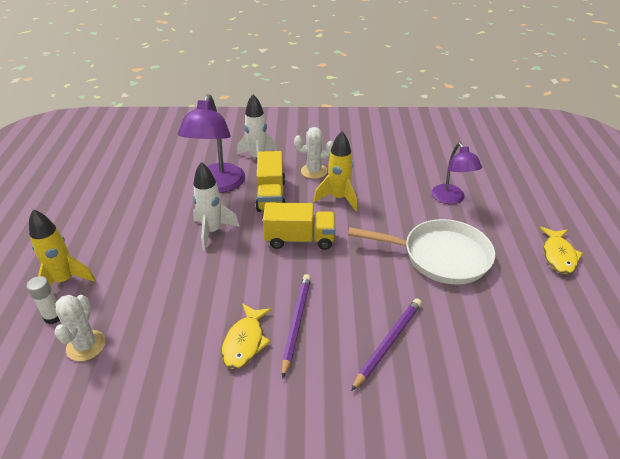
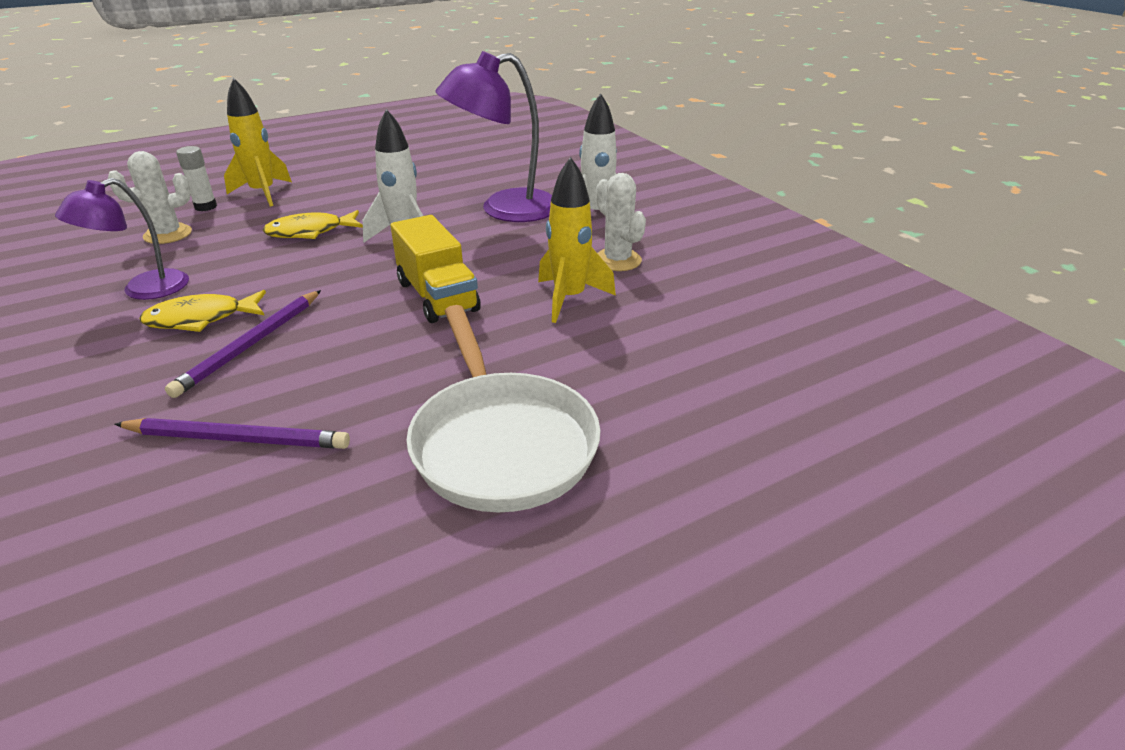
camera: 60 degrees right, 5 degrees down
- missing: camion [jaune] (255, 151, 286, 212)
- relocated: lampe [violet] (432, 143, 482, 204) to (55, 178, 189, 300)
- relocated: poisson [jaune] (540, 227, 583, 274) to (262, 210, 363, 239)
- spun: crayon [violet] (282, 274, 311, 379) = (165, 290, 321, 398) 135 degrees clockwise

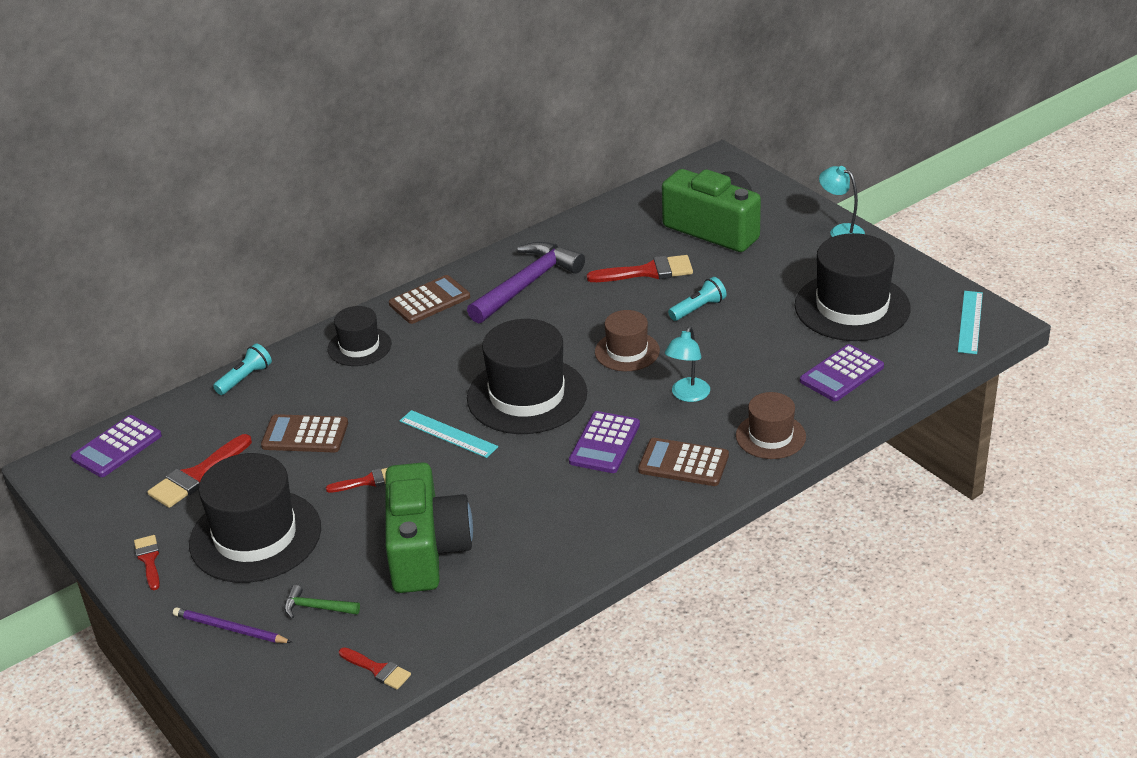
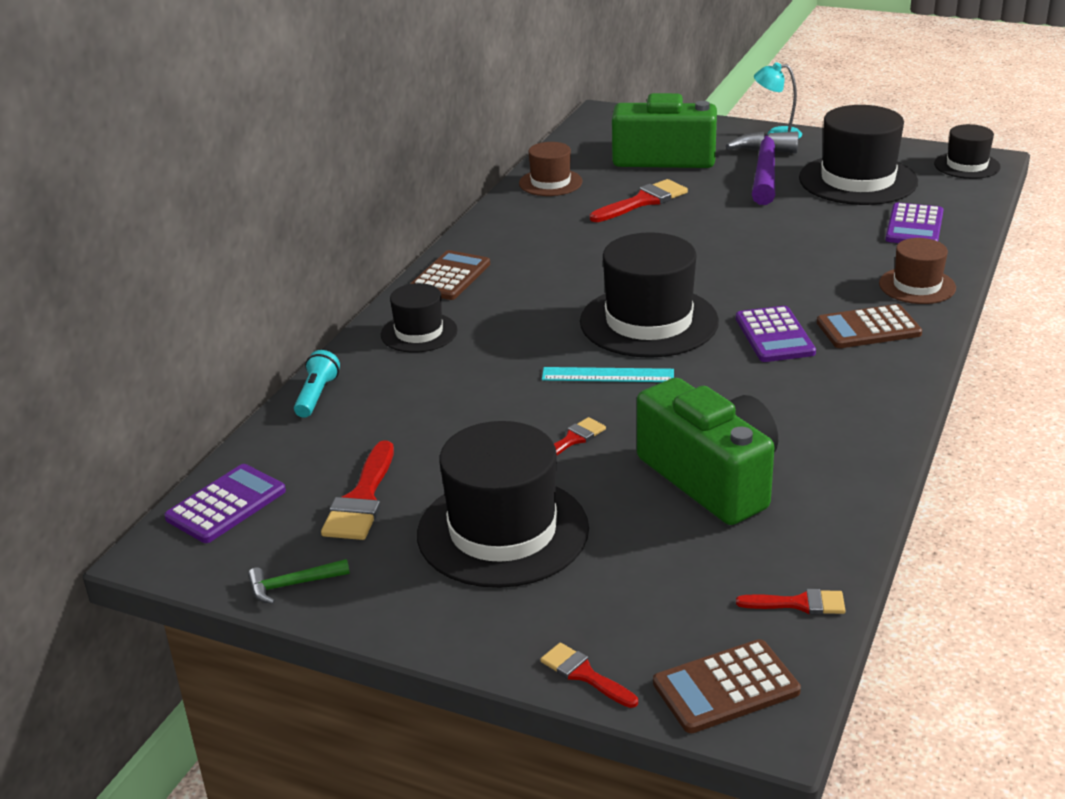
camera: 30 degrees left, 5 degrees down
- missing: crayon [violet] (173, 608, 292, 643)
- missing: lampe [turquoise] (665, 326, 710, 402)
- missing: lampe de poche [turquoise] (668, 277, 727, 321)
- relocated: pinceau [rouge] (134, 535, 160, 590) to (540, 642, 638, 708)
- relocated: calculatrice [marron] (261, 414, 348, 452) to (653, 639, 801, 733)
- relocated: marteau [vert] (284, 585, 360, 619) to (248, 559, 350, 604)
- relocated: marteau [violet] (467, 242, 585, 324) to (726, 132, 799, 205)
- relocated: chapeau [marron] (595, 310, 660, 371) to (519, 142, 583, 196)
- exchanged: règle [turquoise] (958, 291, 983, 354) to chapeau [noir] (934, 124, 1001, 179)
- spun: calculatrice [violet] (71, 415, 162, 477) = (164, 464, 286, 543) 150 degrees counterclockwise

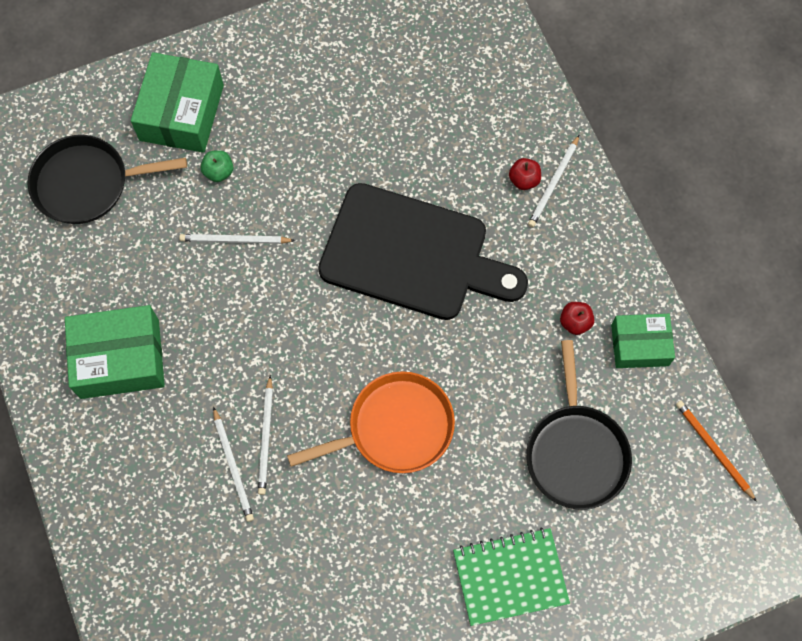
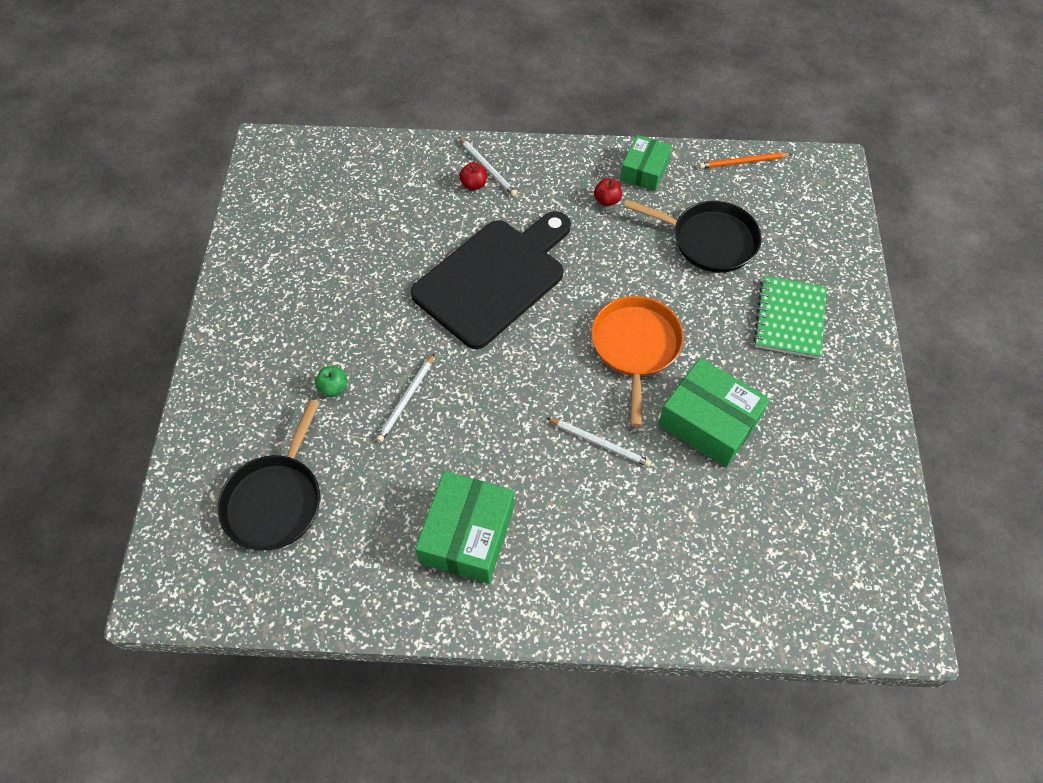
camera: 65 degrees left, 10 degrees down
- missing: crayon [blanc] (213, 407, 254, 522)
- relocated: boîte [vert] (131, 52, 224, 153) to (658, 358, 770, 467)

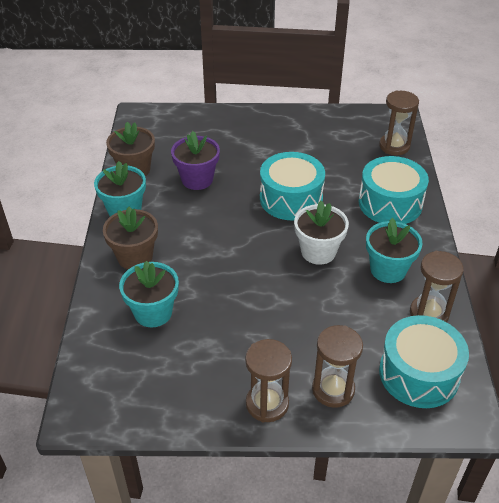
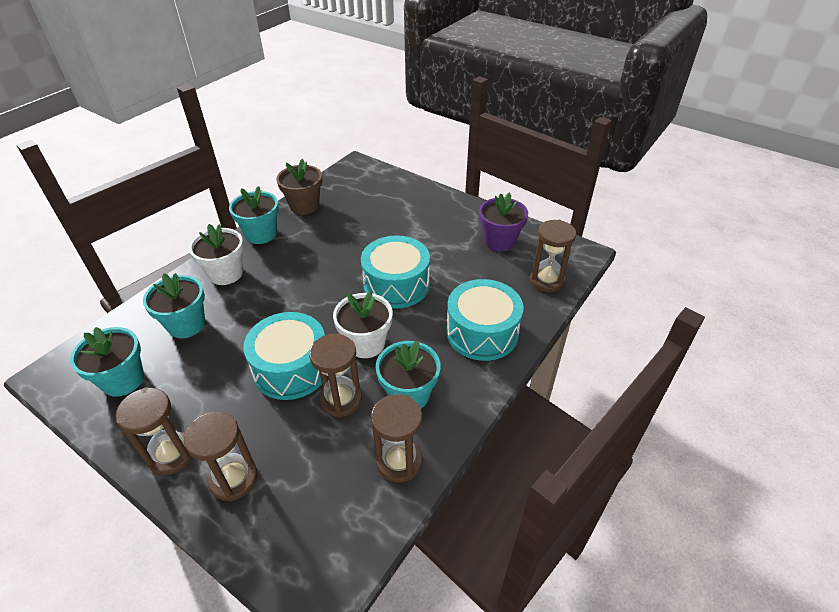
camera: 35 degrees right, 0 degrees up
- appeared: pot de fleurs [turquoise] (70, 327, 144, 397)
- appeared: sablier [marron] (309, 334, 362, 418)
- relocated: pot de fleurs [violet] (171, 131, 220, 190) to (479, 192, 528, 252)
- relocated: tambour [turquoise] (379, 315, 469, 408) to (243, 312, 325, 400)
- colour: pot de fleurs [marron] (103, 207, 158, 269) to pot de fleurs [blanc] (189, 224, 244, 285)

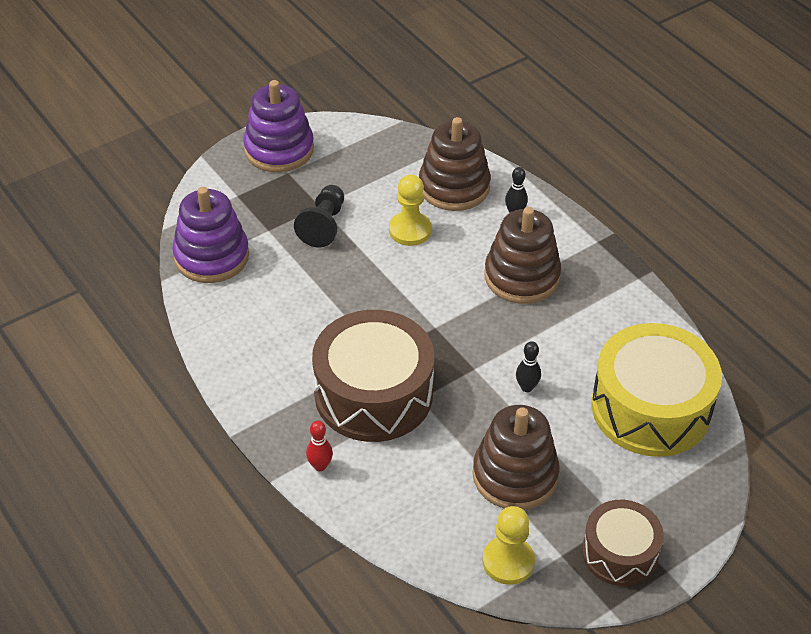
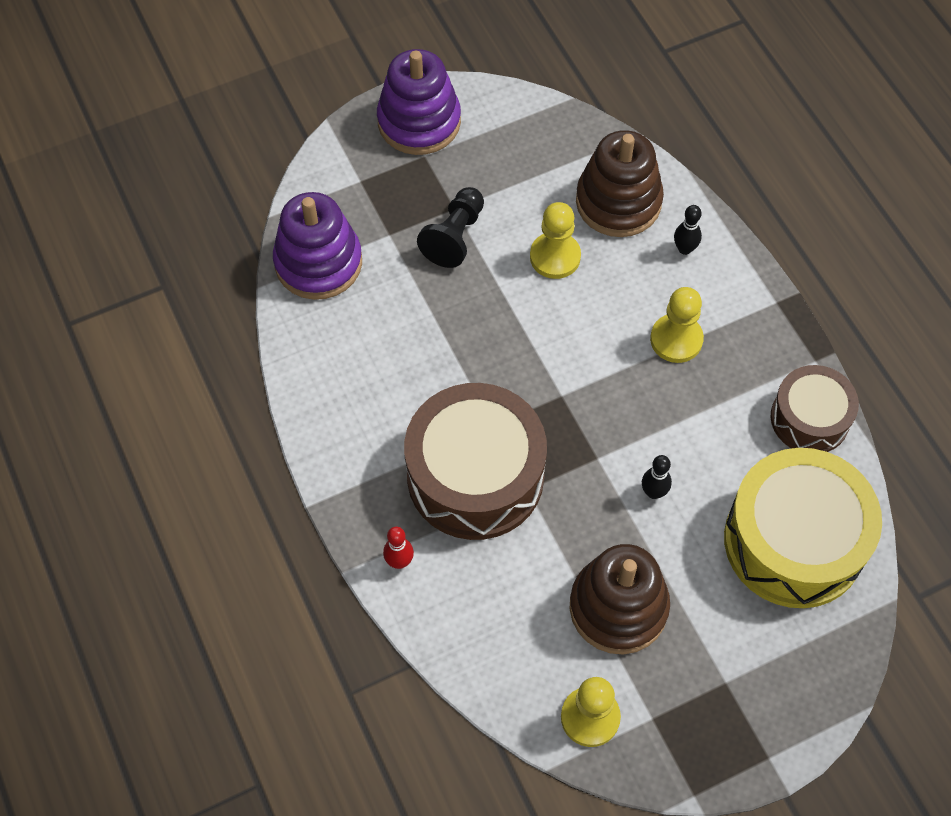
camera: 10 degrees right, 15 degrees up
- relocated: tambour [marron] (582, 500, 664, 586) to (771, 365, 859, 452)
- exchanged: jouet à empiler [marron] (484, 207, 561, 304) to pion [jaune] (650, 287, 704, 363)

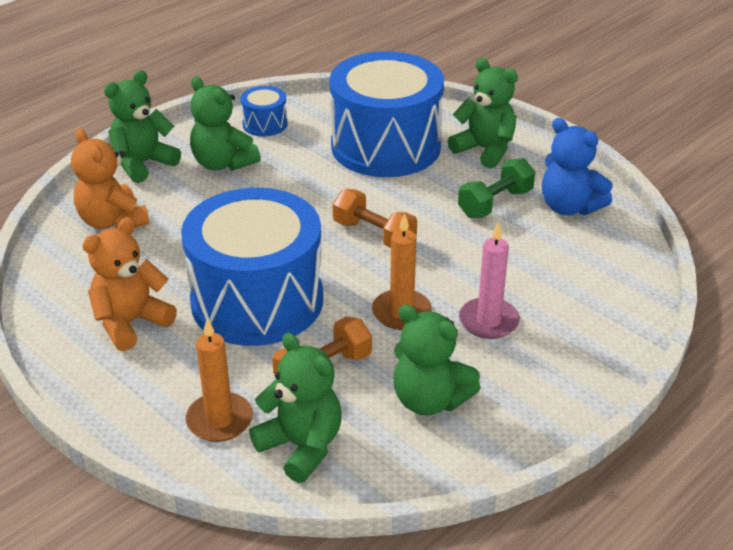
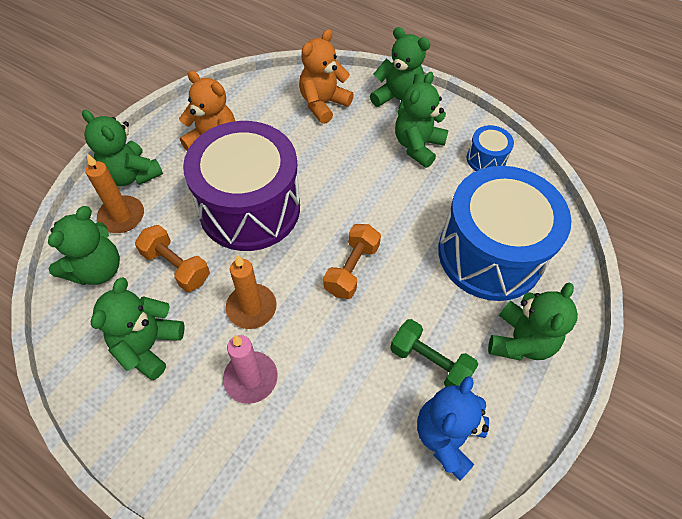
camera: 75 degrees right, 20 degrees up
- appeared: ours en peluche [vert] (82, 110, 163, 186)
- colour: tambour [bleu] (181, 188, 323, 346) to tambour [violet] (183, 121, 300, 251)

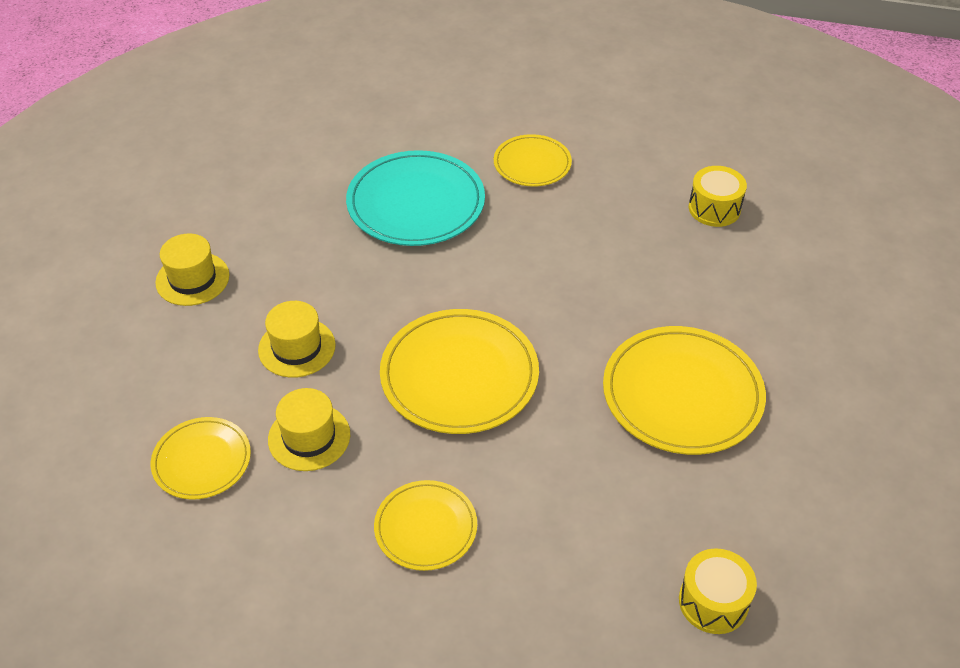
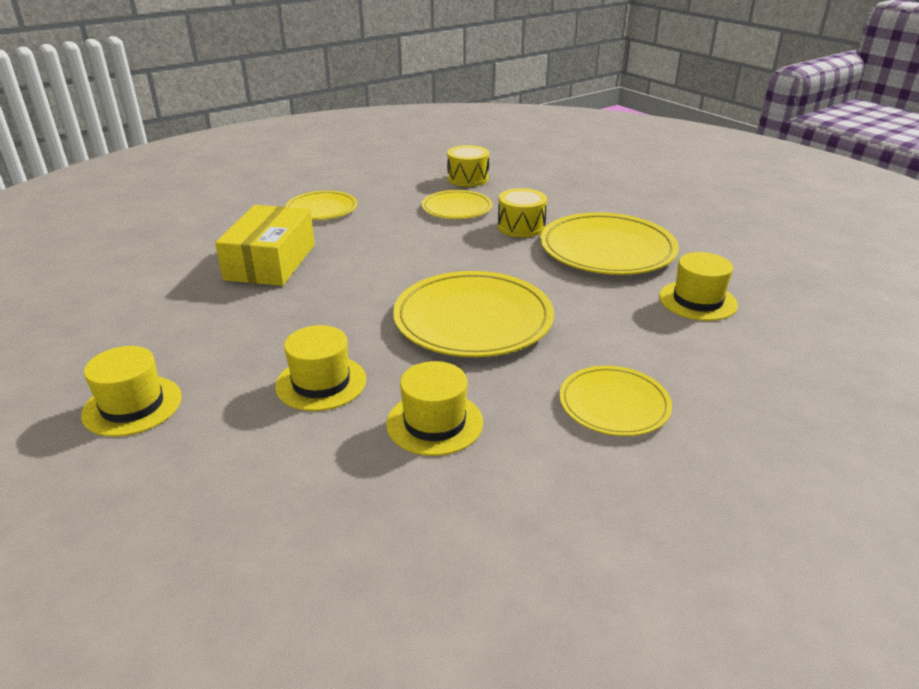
camera: 50 degrees left, 15 degrees down
- appeared: chapeau [jaune] (659, 252, 738, 321)
- relocated: assiette [jaune] (151, 417, 251, 500) to (421, 190, 492, 219)
- relocated: tambour [jaune] (679, 548, 757, 634) to (498, 188, 547, 237)
- exchanged: assiette [turquoise] (346, 150, 485, 246) to boîte [jaune] (215, 205, 315, 286)

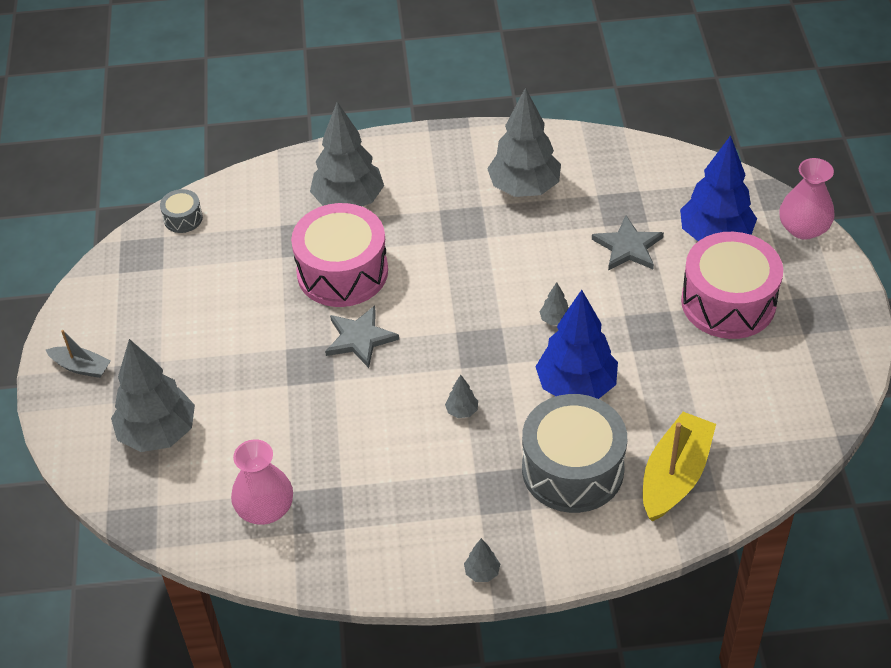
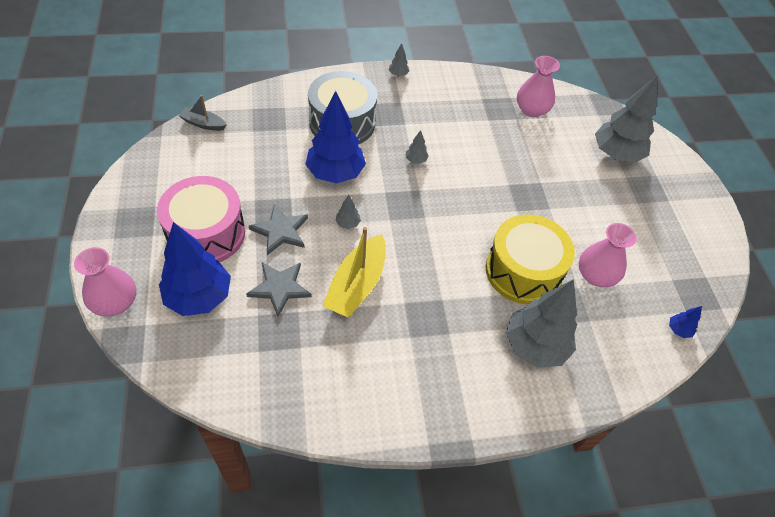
camera: 170 degrees right, 5 degrees up
- missing: arbre [gris] (487, 87, 561, 197)
- appeared: vase [rose] (579, 223, 637, 287)
- relocated: bateau [gris] (46, 330, 111, 378) to (179, 95, 227, 131)
- relocated: étoile [gris] (325, 306, 399, 368) to (249, 204, 308, 255)
- relocated: bateau [jaune] (643, 412, 716, 522) to (322, 227, 386, 318)
- exchanged: tambour [gris] (160, 189, 203, 233) to arbre [bleu] (669, 306, 702, 338)
- colour: tambour [rose] (291, 203, 388, 307) to tambour [jaune] (486, 214, 575, 304)

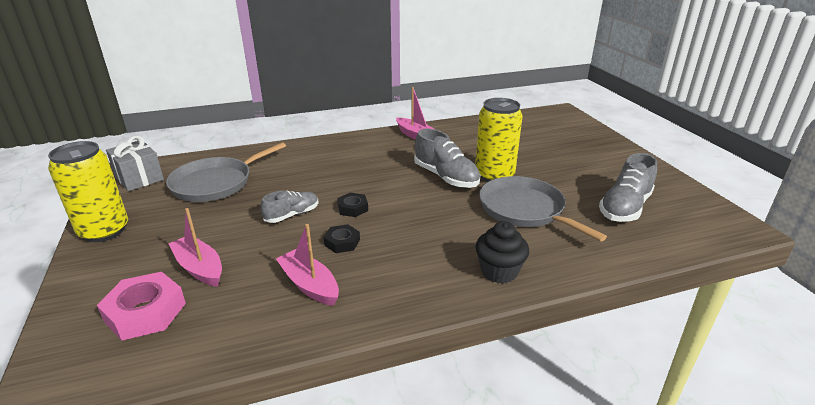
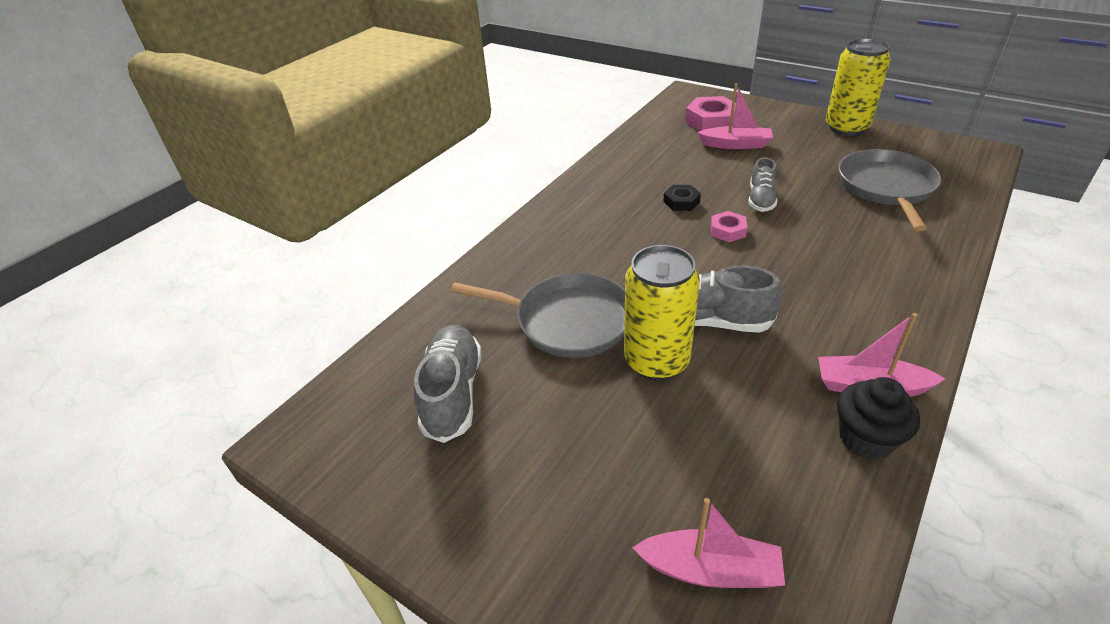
camera: 145 degrees right, 10 degrees up
- missing: cadeau [gris] (106, 136, 164, 191)
- relocated: bateau [rose] (276, 224, 339, 306) to (632, 498, 785, 588)
- relocated: muffin [noir] (475, 221, 529, 284) to (837, 377, 920, 460)
- colour: écrou [noir] (337, 193, 368, 217) to écrou [rose] (710, 211, 747, 242)

